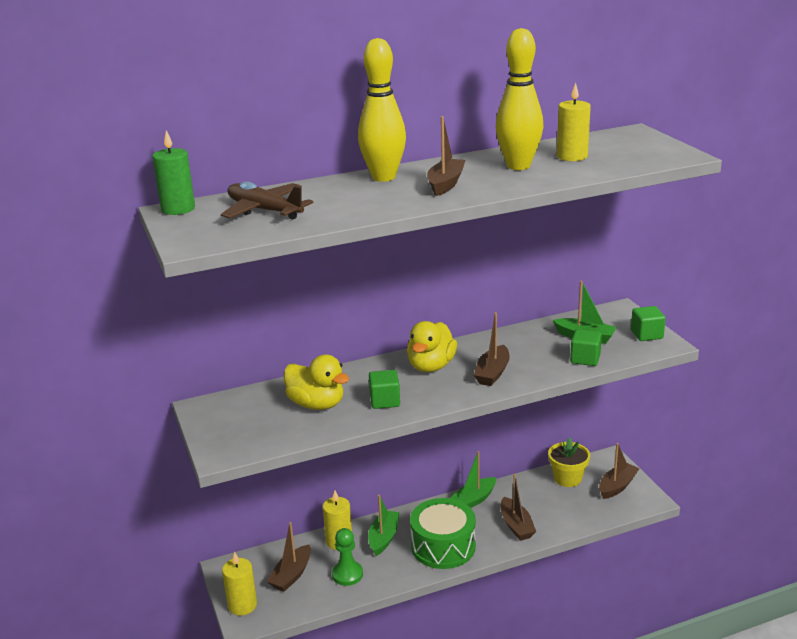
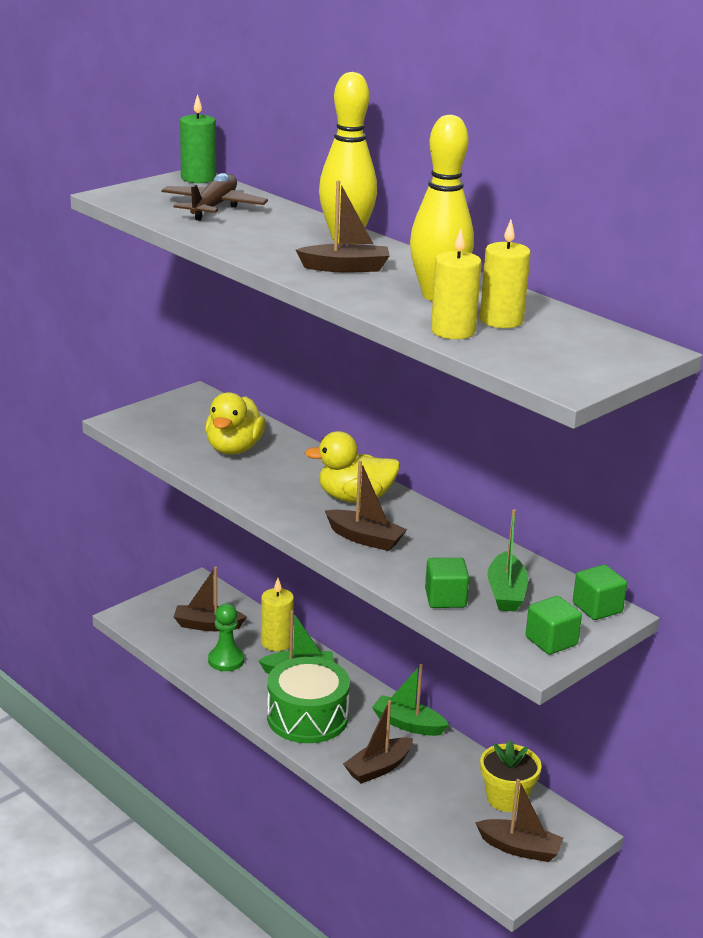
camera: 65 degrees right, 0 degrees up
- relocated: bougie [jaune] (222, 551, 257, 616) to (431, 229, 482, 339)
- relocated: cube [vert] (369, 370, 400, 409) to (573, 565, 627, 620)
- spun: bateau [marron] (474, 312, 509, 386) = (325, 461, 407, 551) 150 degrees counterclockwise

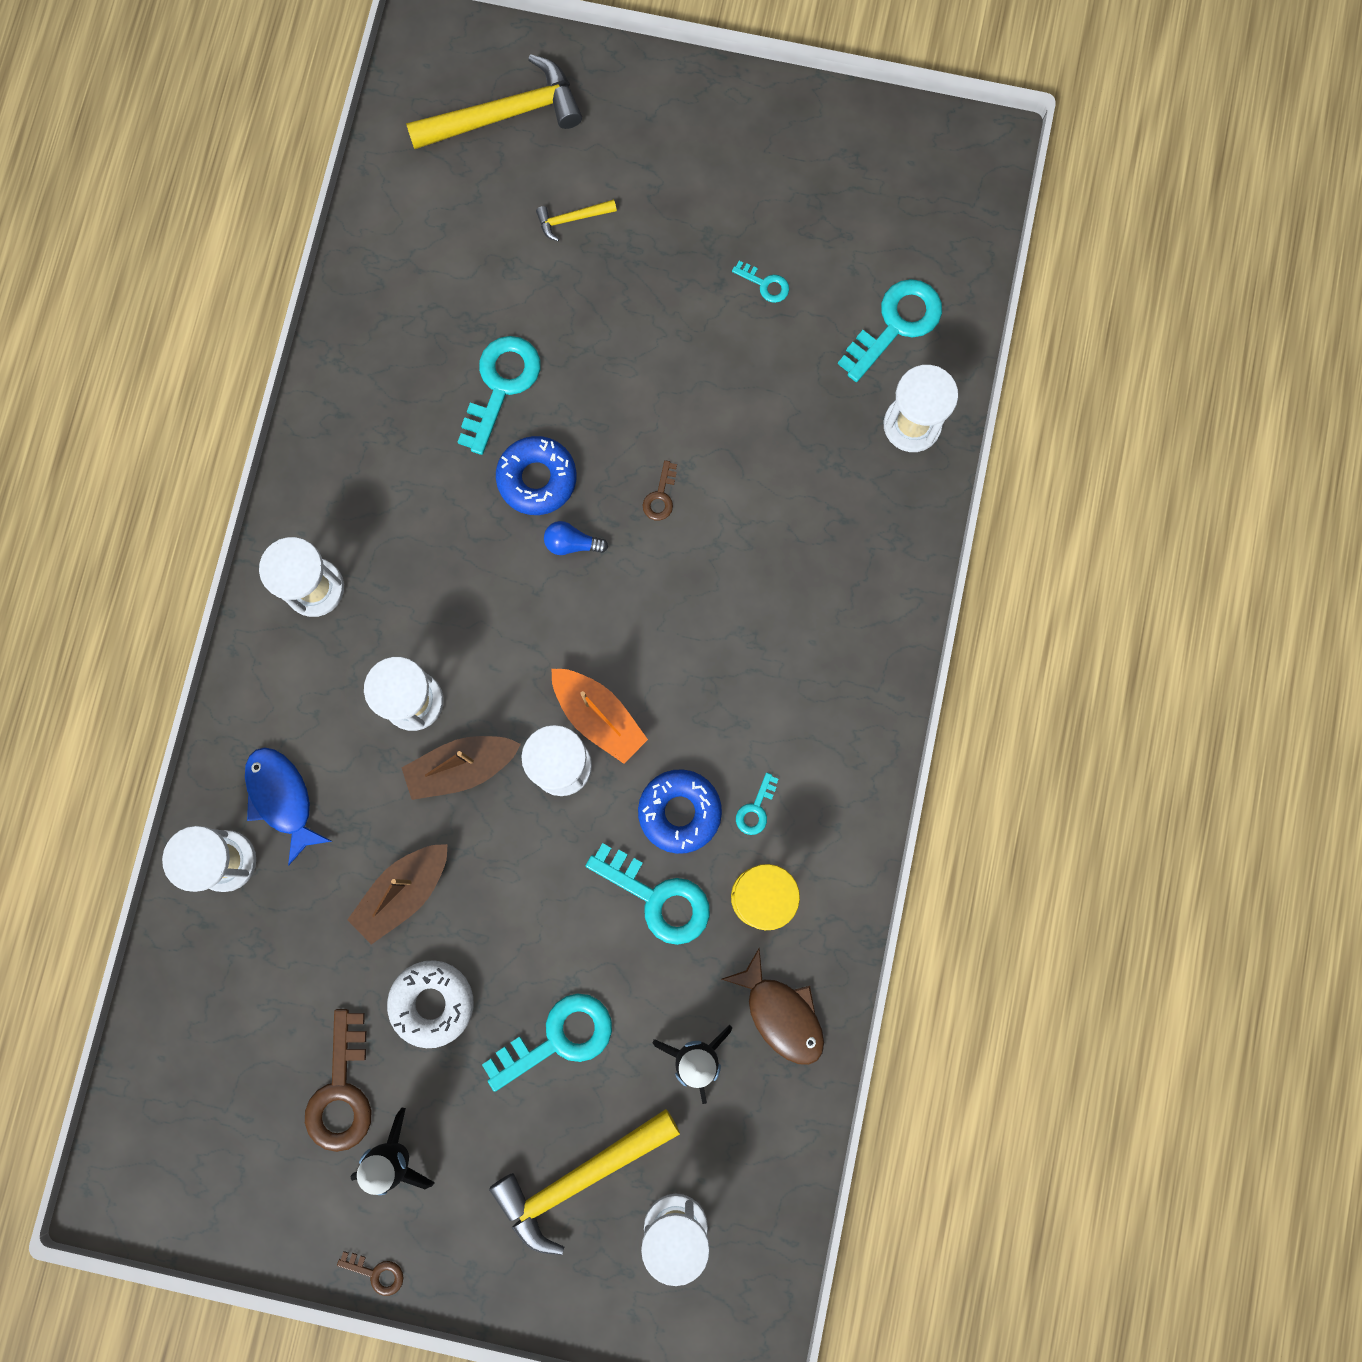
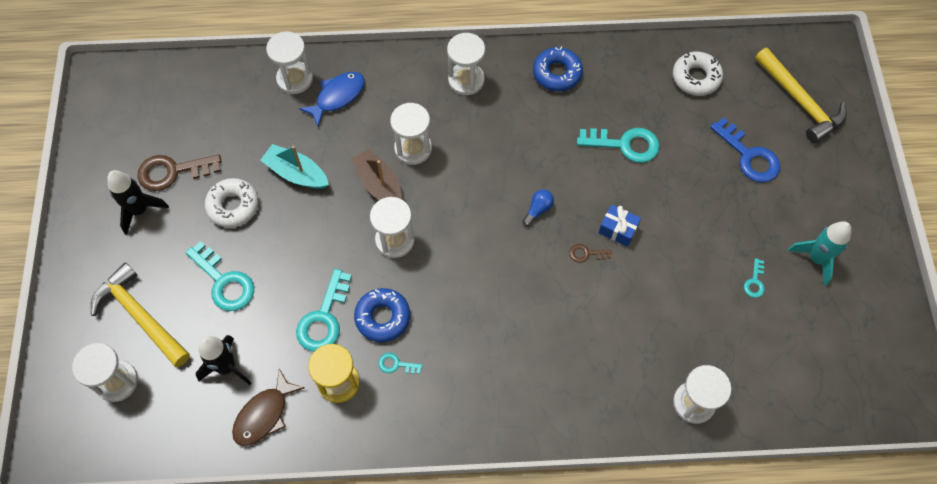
camera: 75 degrees right, 15 degrees down
- missing: clé [marron] (337, 1251, 404, 1296)
- missing: bateau [orange] (551, 669, 648, 764)
- missing: clé [turquoise] (838, 279, 942, 382)
- appeared: cadeau [bleu] (599, 205, 641, 247)
- appeared: beignet [blanc] (673, 52, 723, 96)
- appeared: fusée [turquoise] (788, 221, 851, 286)
- relocated: beignet [bleu] (496, 436, 577, 515) to (533, 46, 583, 91)
- exchanged: marteau [jaune] (536, 199, 617, 241) to clé [bleu] (710, 117, 780, 183)
- colour: bateau [marron] (347, 844, 448, 945) to bateau [turquoise] (260, 144, 329, 189)
- spun: ampoule [bleu] (544, 521, 608, 555) = (522, 190, 554, 226) 45 degrees clockwise

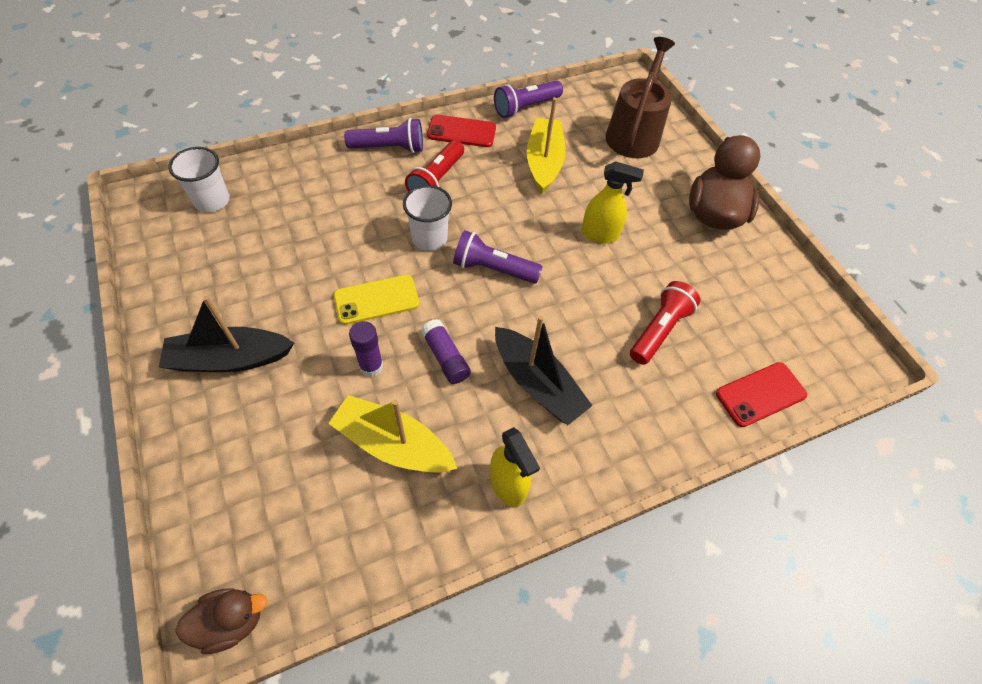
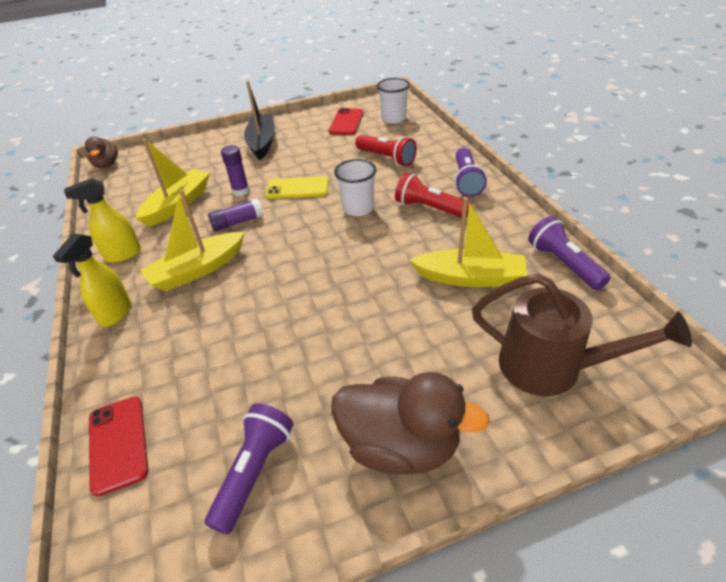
camera: 100 degrees right, 15 degrees down
- relocated: téléphone [rouge] (427, 115, 496, 147) to (329, 108, 364, 135)
- relocated: lampe de poche [violet] (453, 230, 543, 284) to (205, 403, 293, 535)
- relocated: vaporisateur [jaune] (581, 161, 644, 243) to (53, 233, 131, 327)
- relocated: lampe de poche [rouge] (630, 281, 701, 365) to (355, 135, 417, 166)
- colour: bateau [noir] (495, 316, 593, 425) to bateau [jaune] (140, 189, 245, 291)
- spun: téléphone [jaune] (333, 275, 419, 325) = (265, 176, 329, 199) 75 degrees counterclockwise

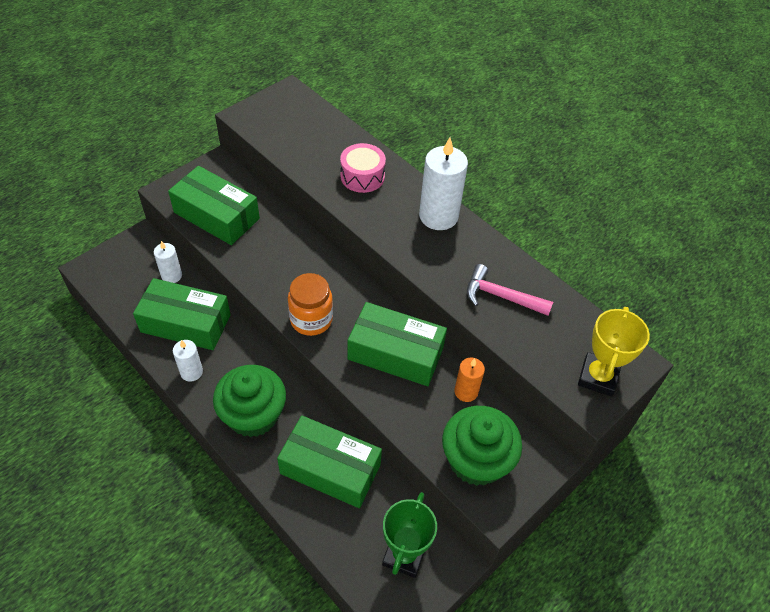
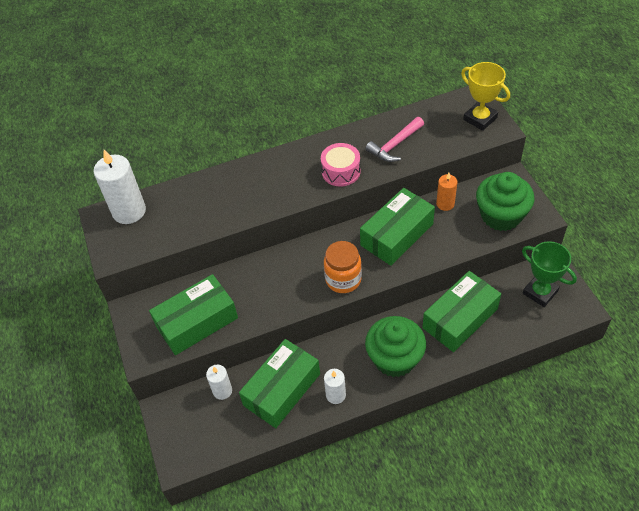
camera: 60 degrees left, 0 degrees up
- relocated: tambour [rose] (340, 143, 386, 193) to (321, 143, 360, 186)
- relocated: bougie [blanc] (419, 137, 468, 230) to (94, 150, 146, 224)

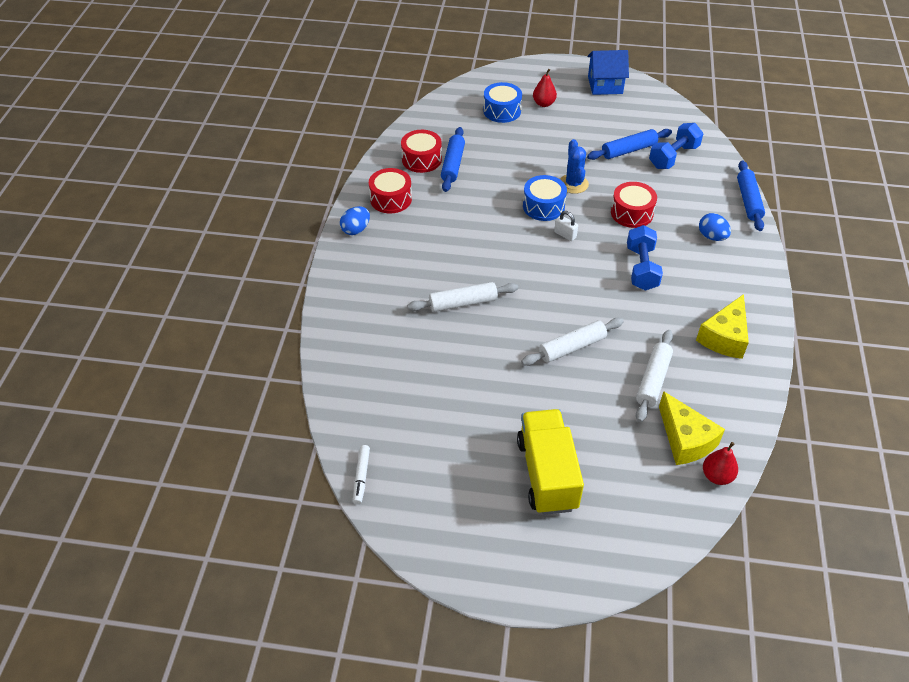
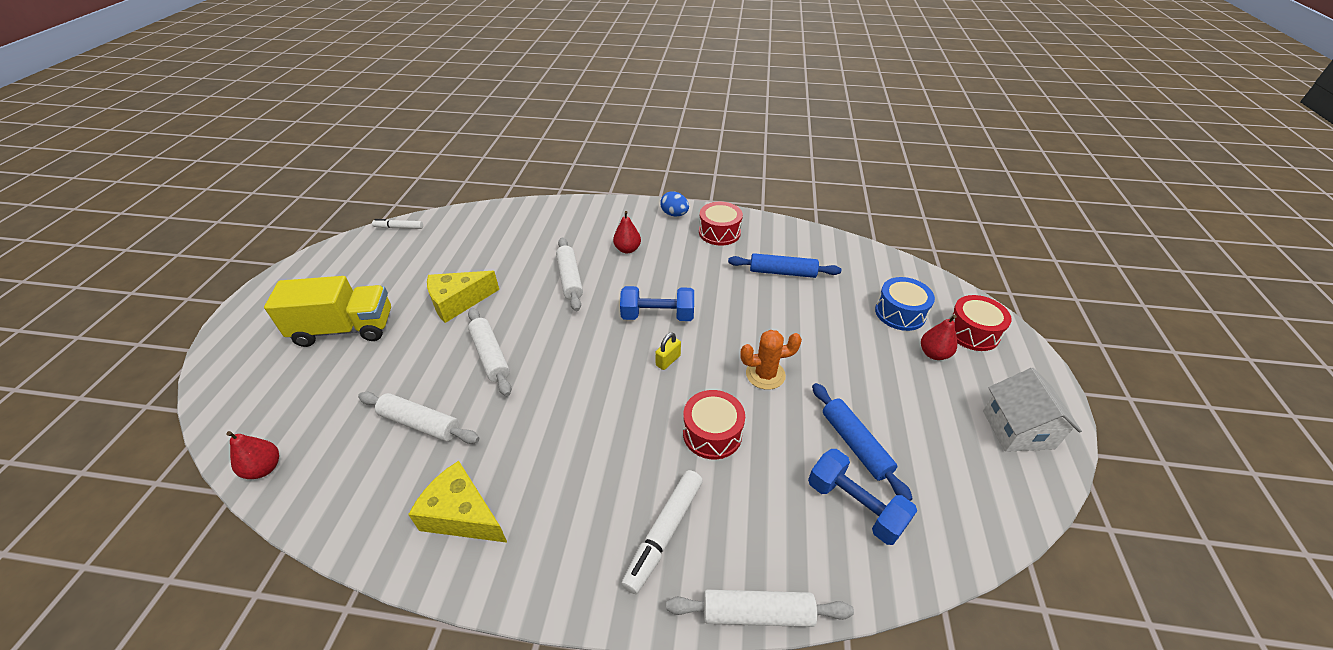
camera: 90 degrees right, 5 degrees down
- missing: tambour [bleu] (523, 175, 567, 221)
- appeared: poire [rouge] (613, 211, 641, 253)
- relocated: tambour [rouge] (401, 130, 442, 173) to (949, 295, 1012, 351)
- relocated: haltère [bleu] (627, 225, 663, 291) to (620, 286, 694, 321)
- relocated: fromage [jaune] (659, 391, 725, 465) to (427, 271, 499, 323)
- exchanged: œuf [bleu] (699, 213, 731, 241) to feutre [blanc] (621, 470, 703, 594)
- colour: cadenas [blanc] (554, 211, 578, 241) to cadenas [jaune] (655, 332, 681, 370)
- colour: cactus [bleu] (560, 139, 589, 194) to cactus [orange] (740, 330, 802, 390)
- colour: maison [bleu] (588, 50, 629, 95) to maison [blanc] (983, 368, 1082, 452)
- colour: rouleau à pâtisserie [bleu] (737, 160, 765, 231) to rouleau à pâtisserie [blanc] (666, 590, 854, 627)

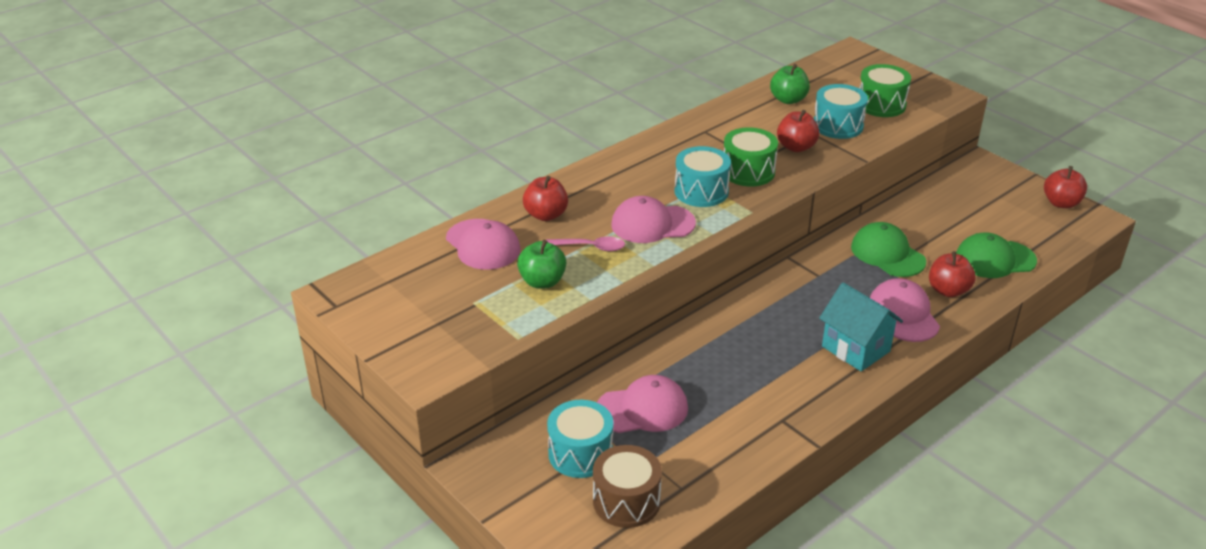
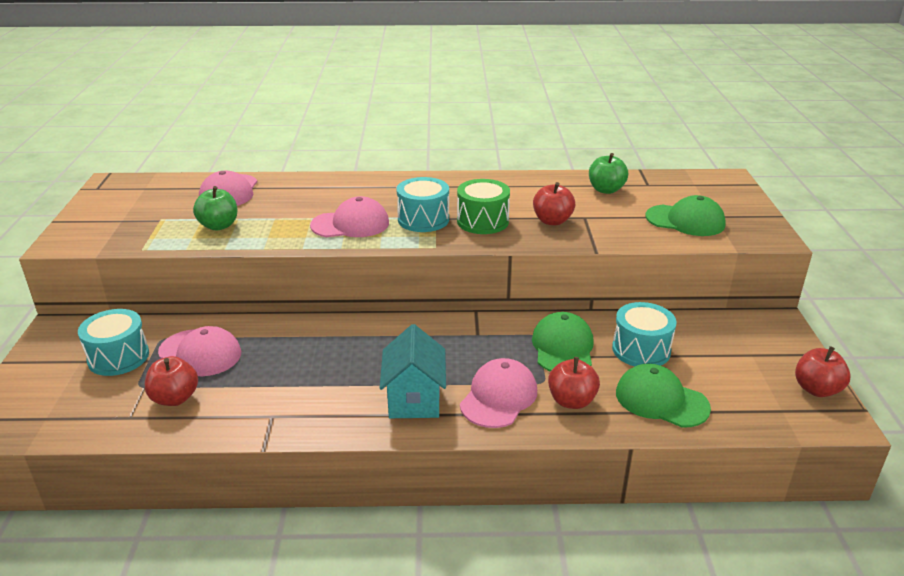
camera: 40 degrees right, 5 degrees down
- missing: cuillère [rose] (546, 236, 625, 251)
- missing: tambour [marron] (593, 445, 662, 528)
- relocated: pomme [rouge] (523, 176, 568, 221) to (145, 356, 198, 406)
- relocated: tambour [turquoise] (814, 84, 868, 139) to (612, 302, 677, 366)
- exchanged: tambour [vert] (859, 64, 911, 117) to casquette [vert] (646, 195, 726, 236)
- spun: casquette [rose] (611, 196, 696, 243) = (310, 196, 389, 237) 135 degrees clockwise

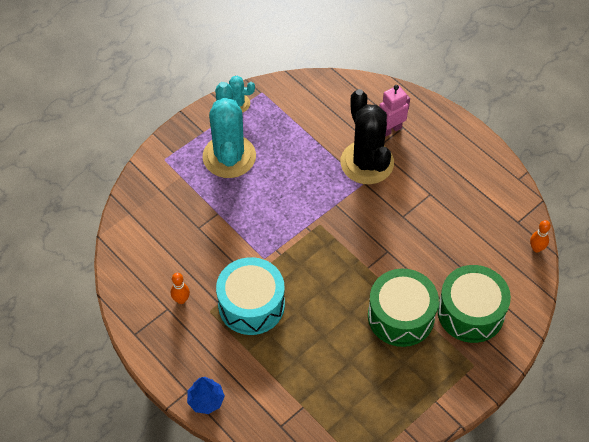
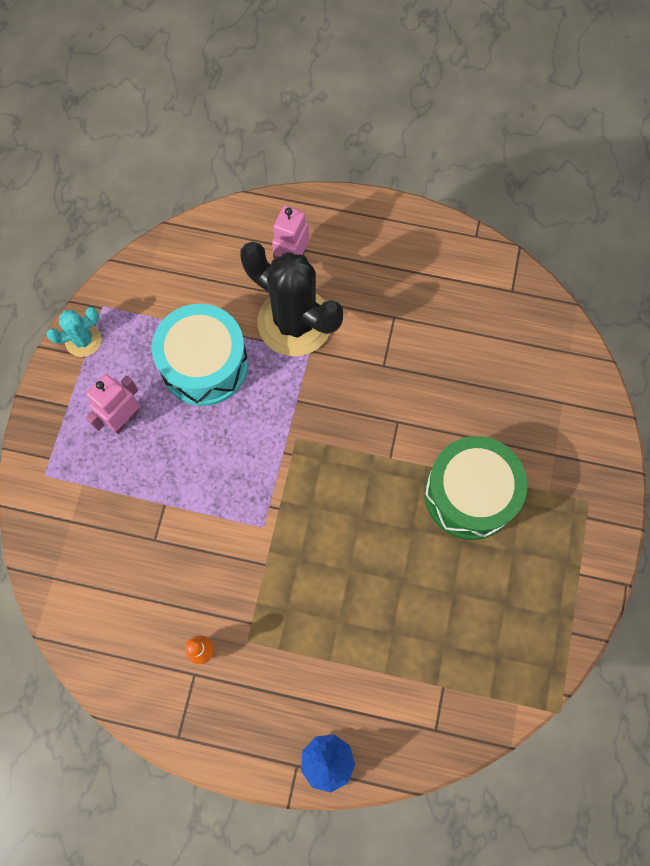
camera: 35 degrees left, 15 degrees up
- missing: tambour [vert] (437, 265, 511, 343)
- missing: quille [orange] (530, 220, 551, 253)
- relocated: tambour [turquoise] (216, 257, 285, 335) to (152, 304, 248, 406)
- exchanged: cactus [turquoise] (202, 82, 256, 178) to robot [rose] (86, 374, 140, 434)

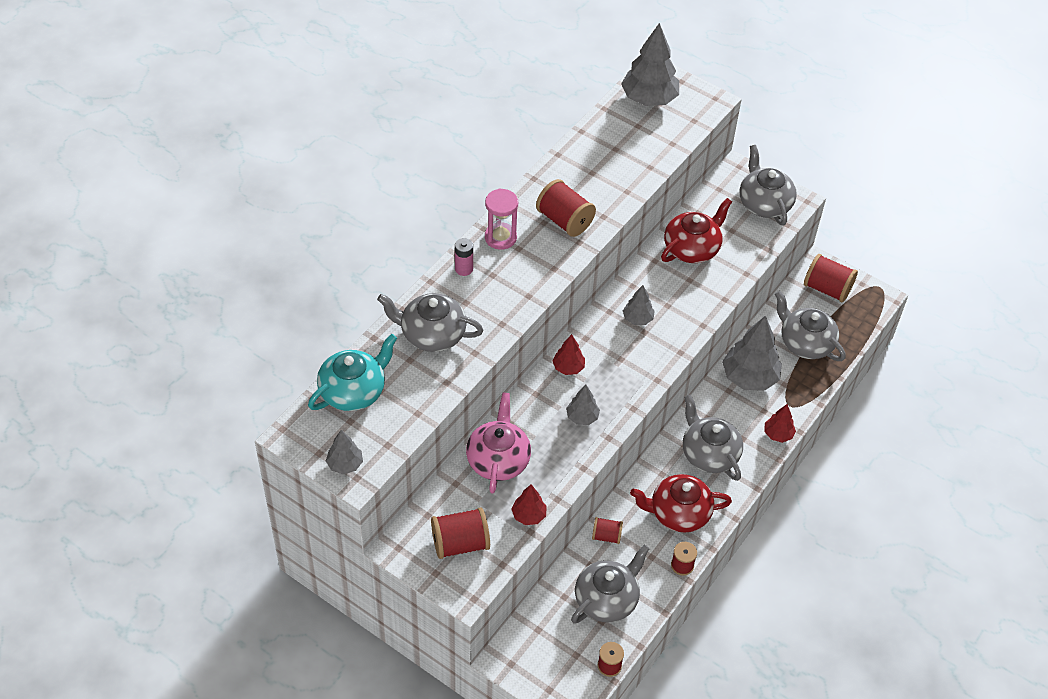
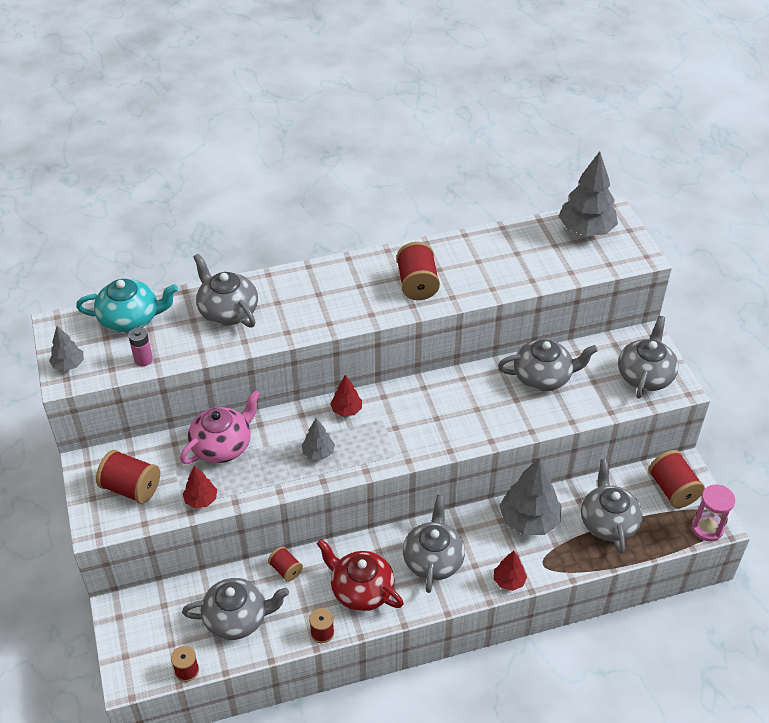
camera: 40 degrees right, 5 degrees down
- missing: arbre [gris] (623, 285, 655, 325)
- relocated: pile [rose] (455, 238, 473, 276) to (128, 327, 153, 366)
- relocated: sablier [rose] (485, 188, 518, 250) to (692, 484, 735, 542)
- colour: théière [rouge] (661, 198, 732, 263) to théière [gris] (498, 339, 598, 391)

